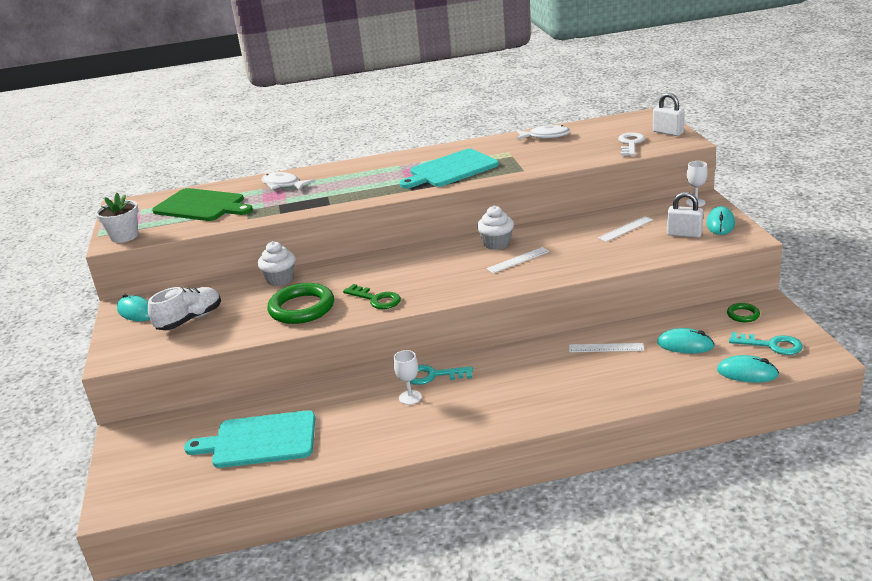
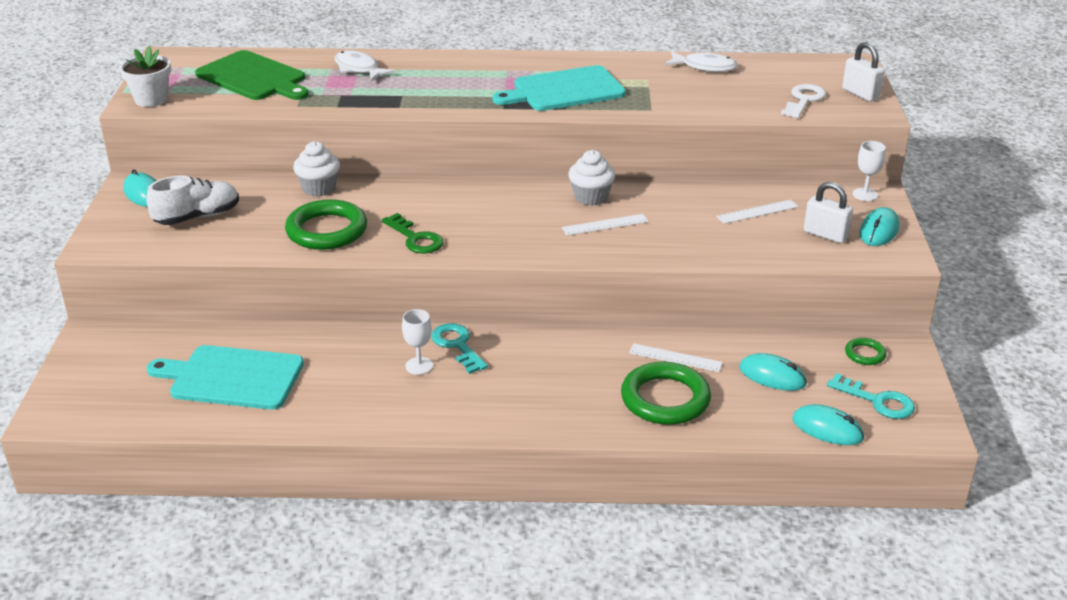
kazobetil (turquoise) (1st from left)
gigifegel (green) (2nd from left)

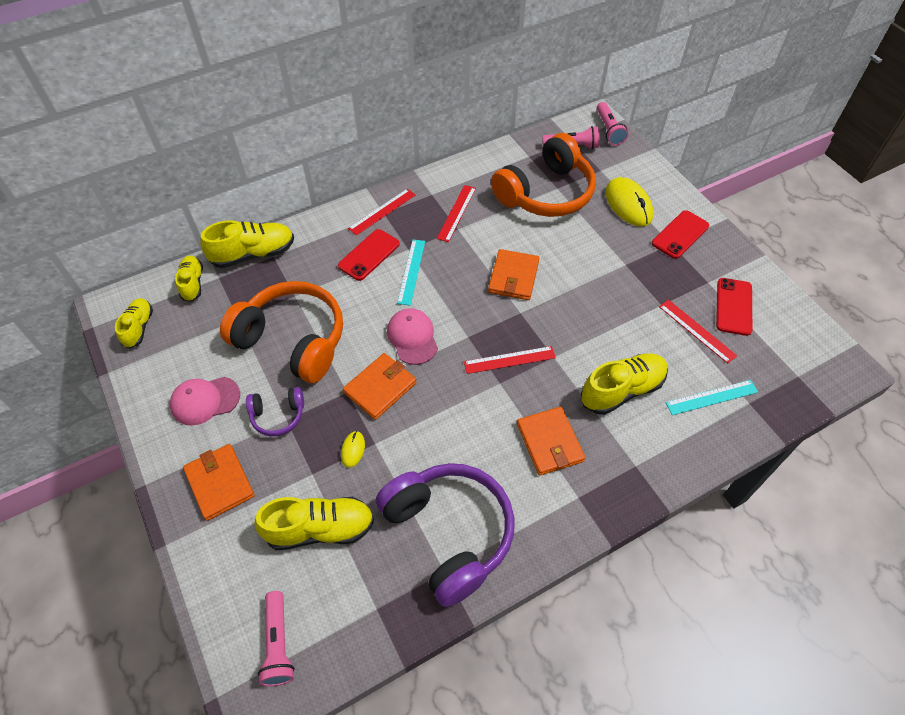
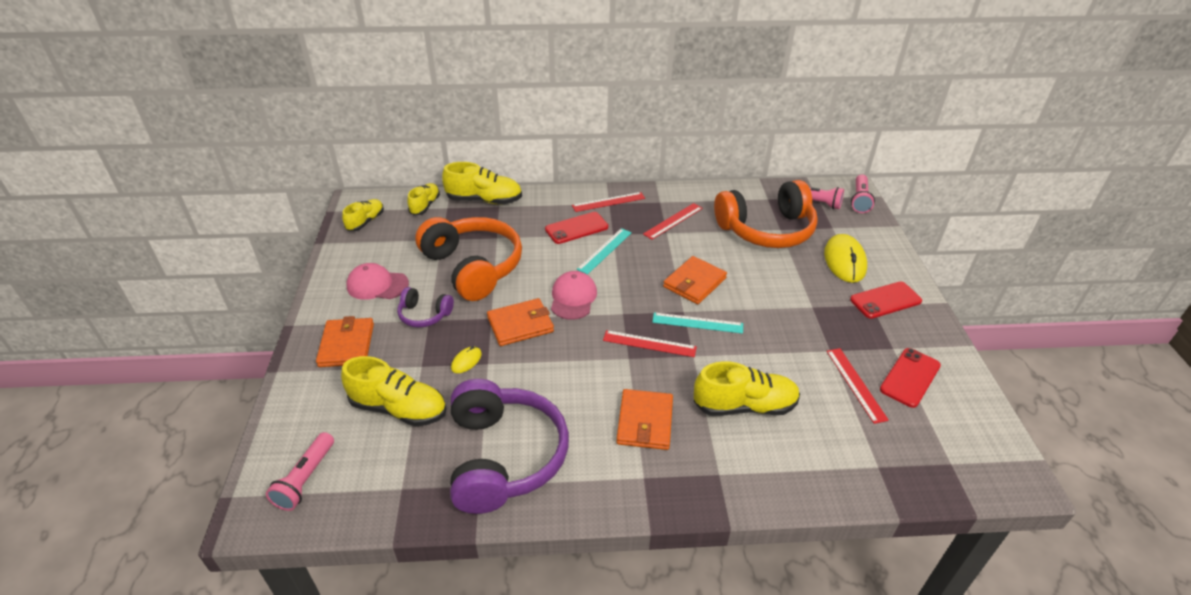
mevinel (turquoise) (2nd from left)

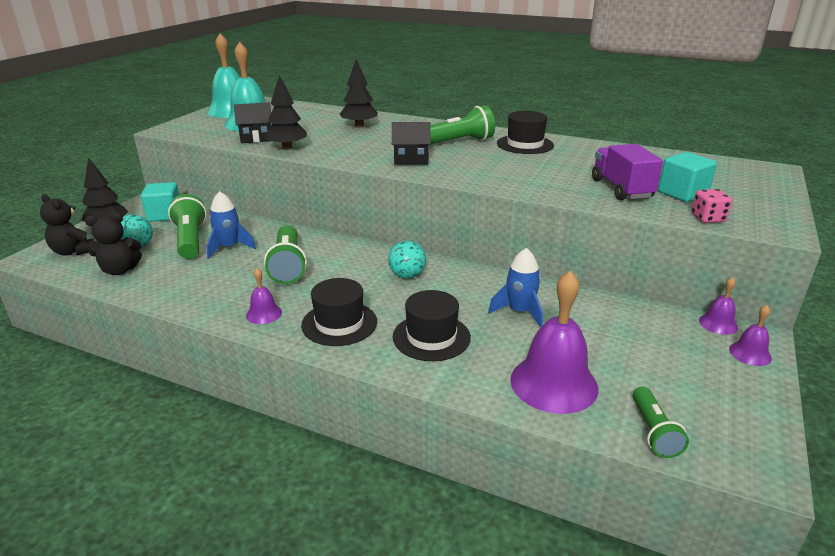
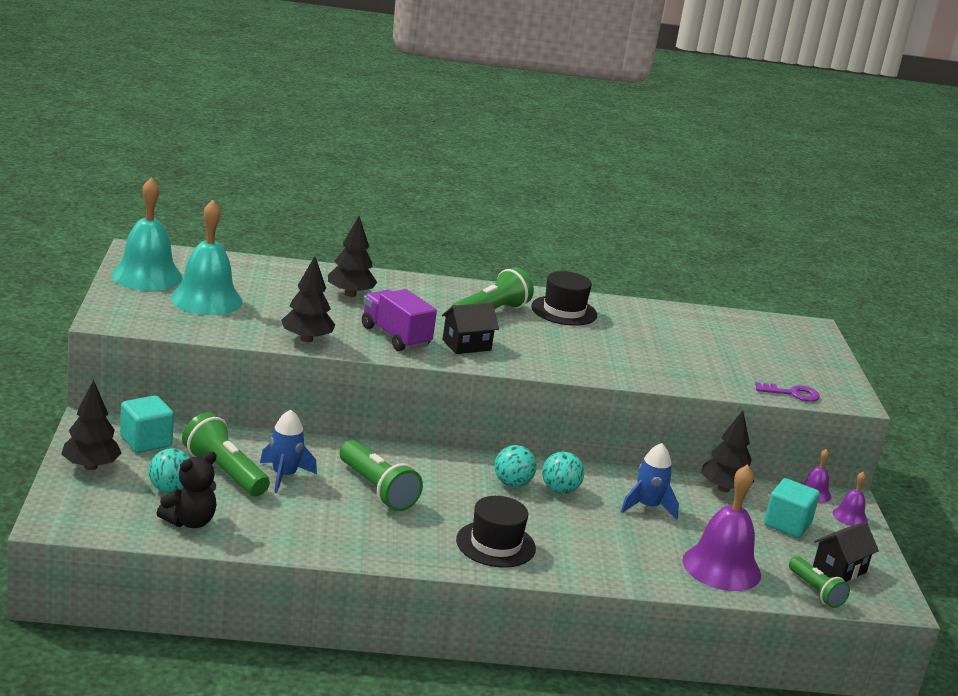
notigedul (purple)
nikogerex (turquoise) (3rd from left)
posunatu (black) (4th from left)
kazobetil (purple)
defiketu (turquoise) (2nd from left)
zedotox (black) (2nd from left)
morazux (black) (1st from left in the first image)
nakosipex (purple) (1st from left in the first image)
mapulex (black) (2nd from left in the first image)

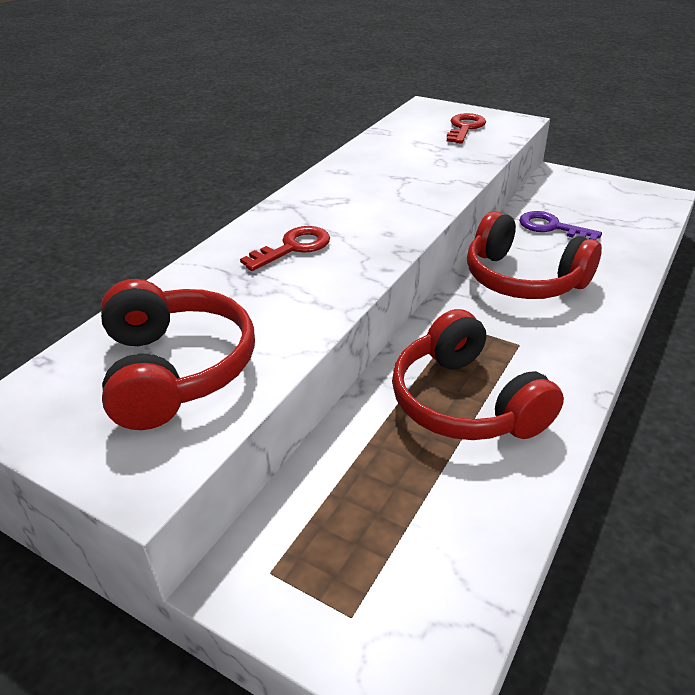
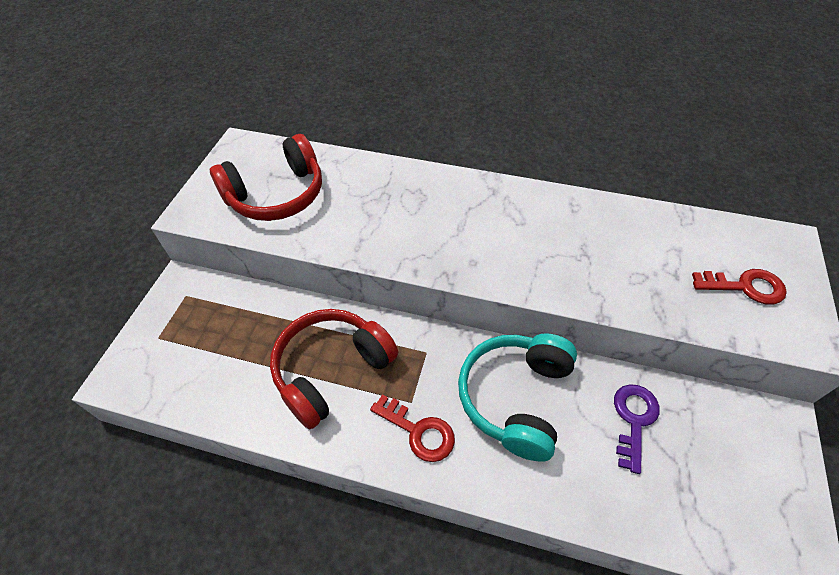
kazobetil (red) (1st from left)
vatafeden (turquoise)

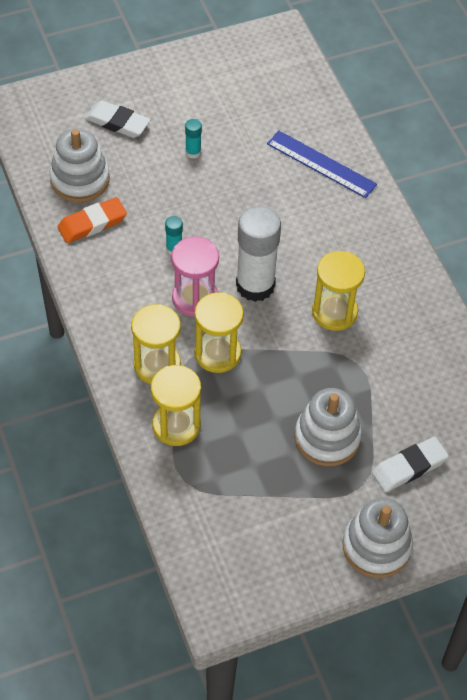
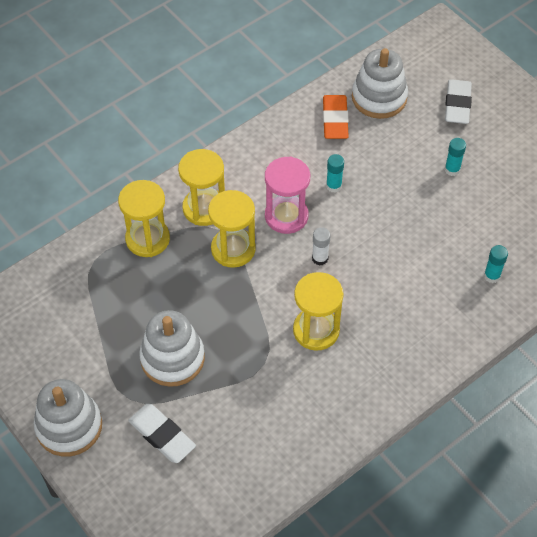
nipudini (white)
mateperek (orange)
nipudini (turquoise) (3rd from left)

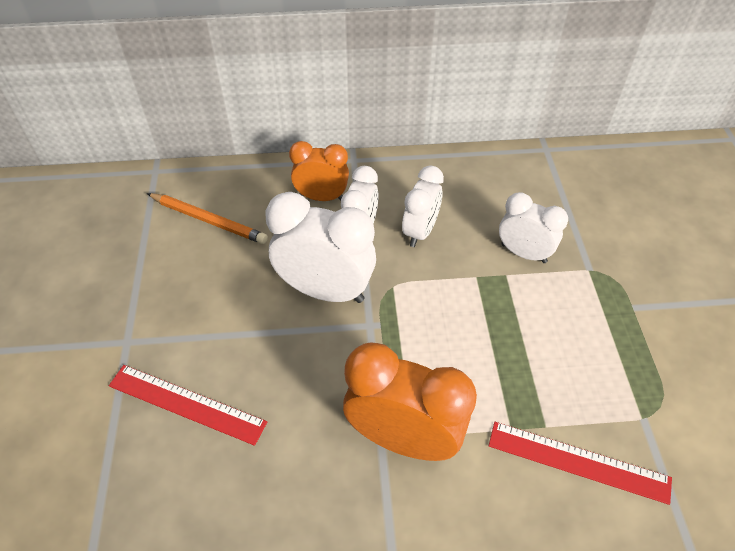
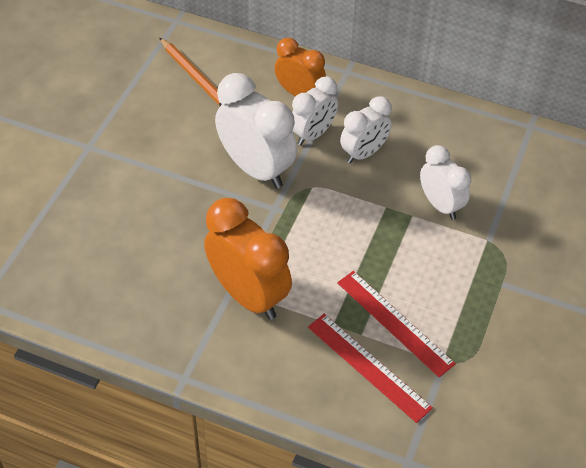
mevinel (red) (2nd from left)

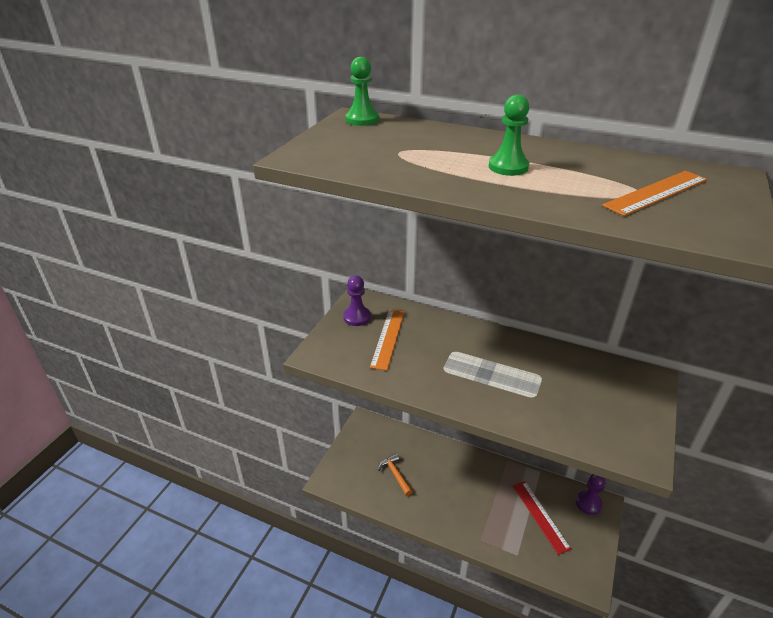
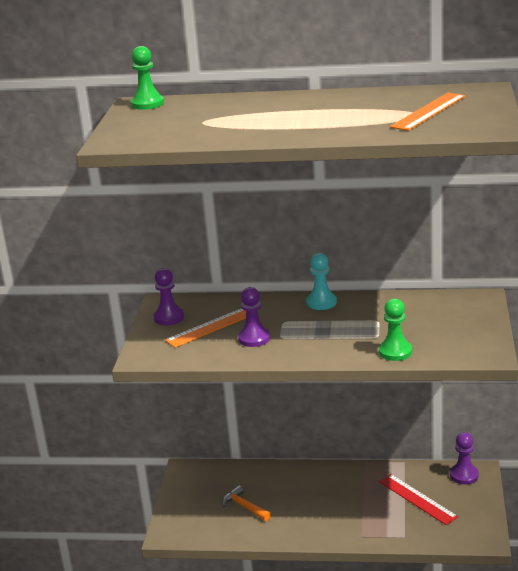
mevinel (orange) (1st from left)
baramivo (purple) (2nd from left)
baramivo (turquoise)
baramivo (green) (2nd from left)

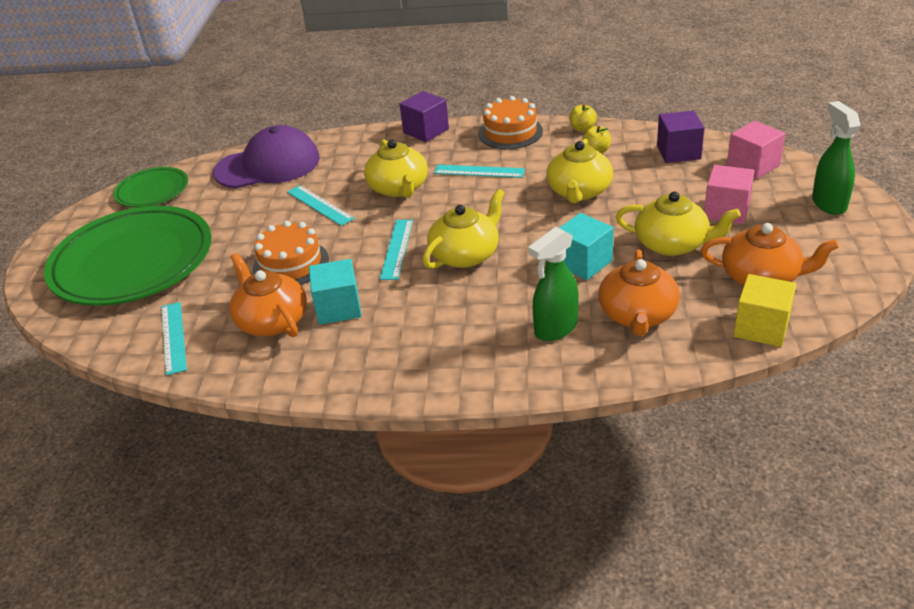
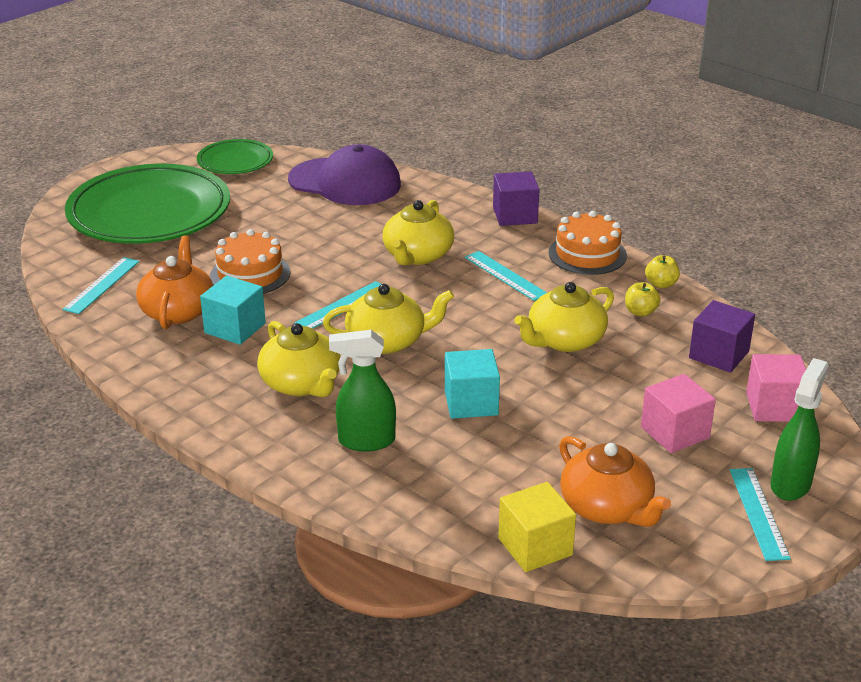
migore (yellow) (1st from left)
mevinel (turquoise) (4th from left)
migore (orange) (2nd from left in the first image)

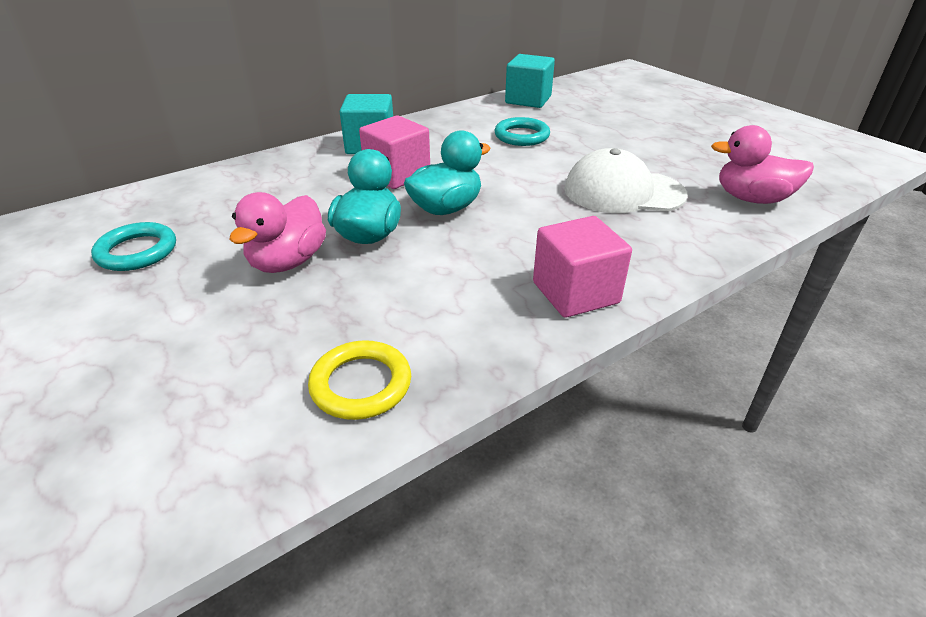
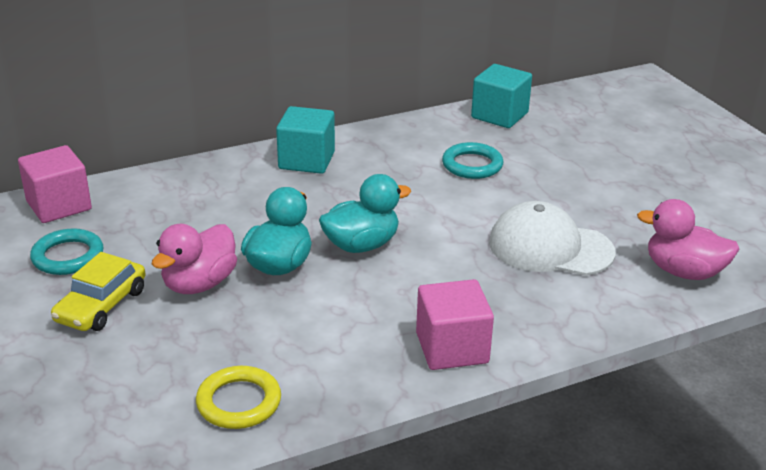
defiketu (pink) (1st from left)
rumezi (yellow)

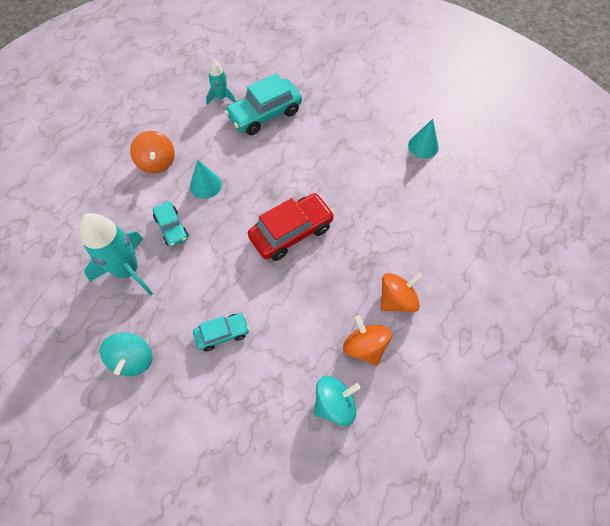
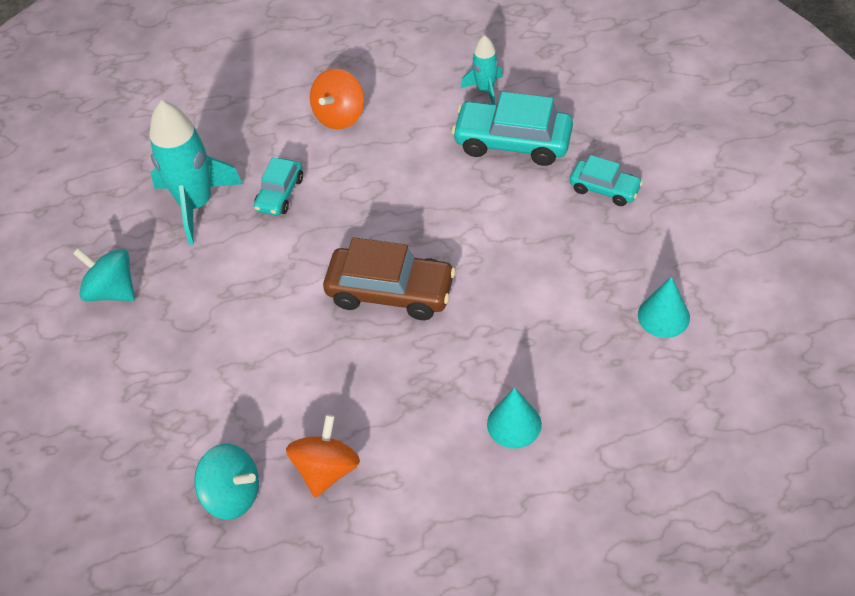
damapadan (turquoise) (1st from left)
rumezi (brown)
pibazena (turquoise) (1st from left)
rumezi (turquoise) (3rd from left)
damapadan (orange) (3rd from left in the first image)

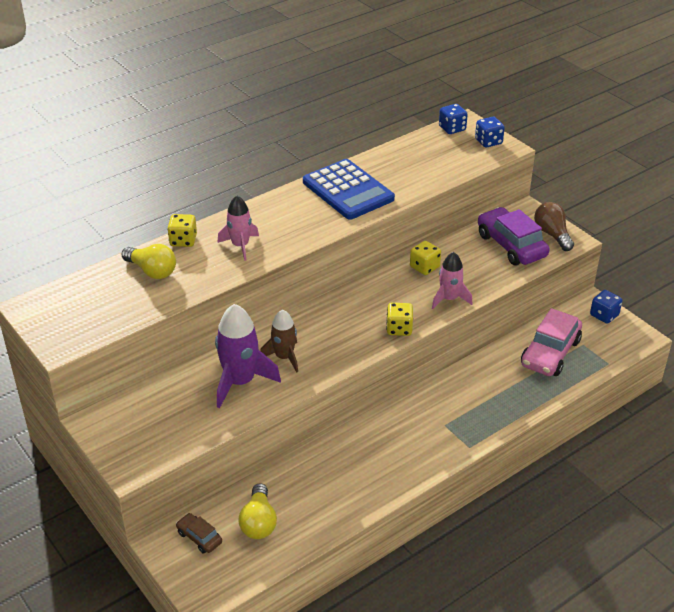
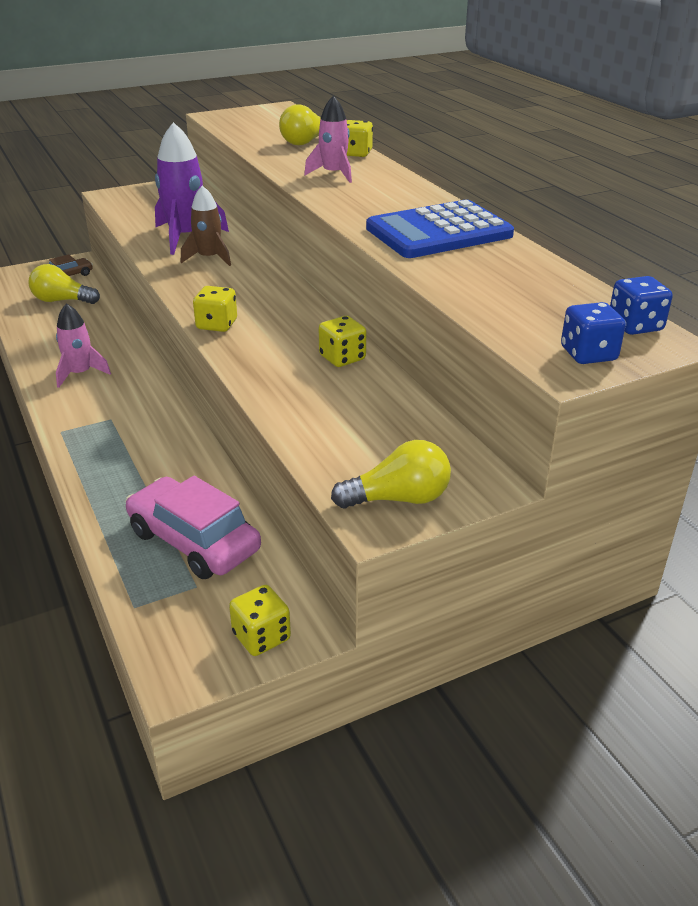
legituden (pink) (1st from left)
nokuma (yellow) (2nd from left)
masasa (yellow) (3rd from left)
rumezi (purple)

